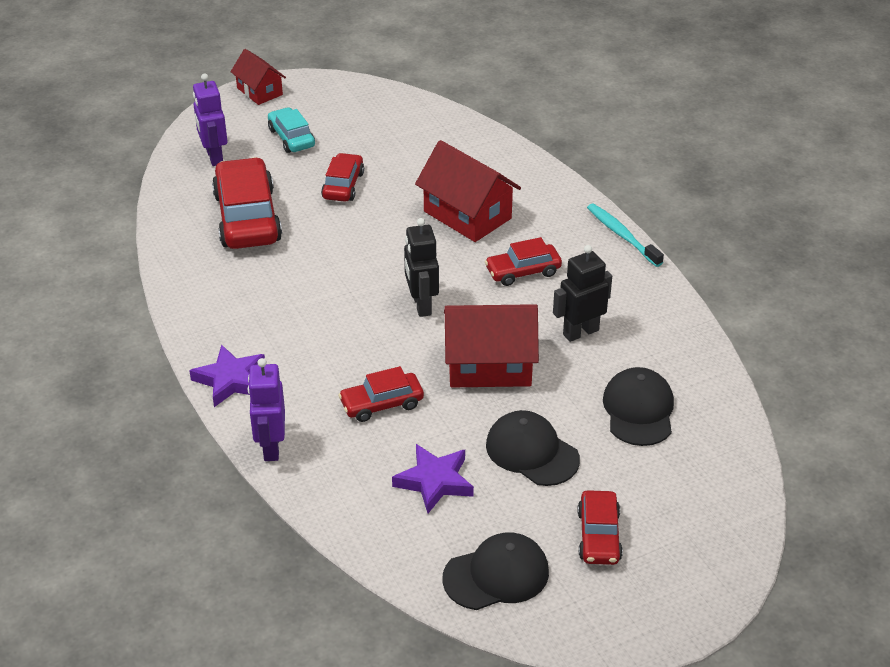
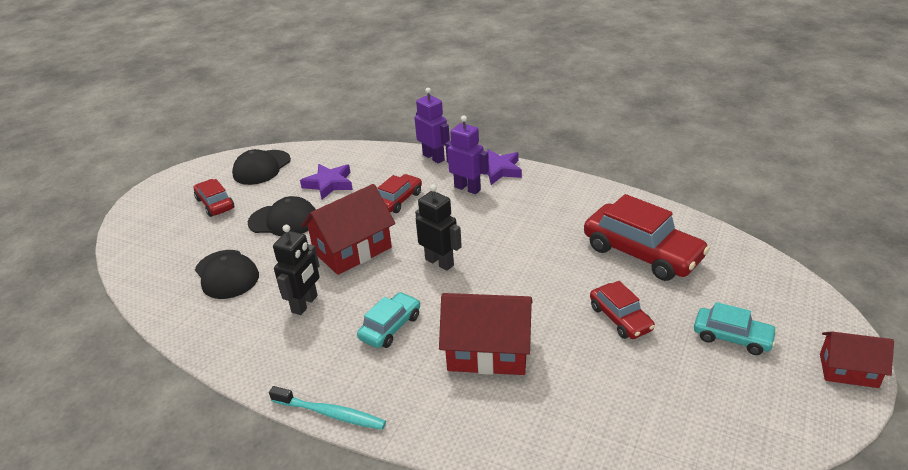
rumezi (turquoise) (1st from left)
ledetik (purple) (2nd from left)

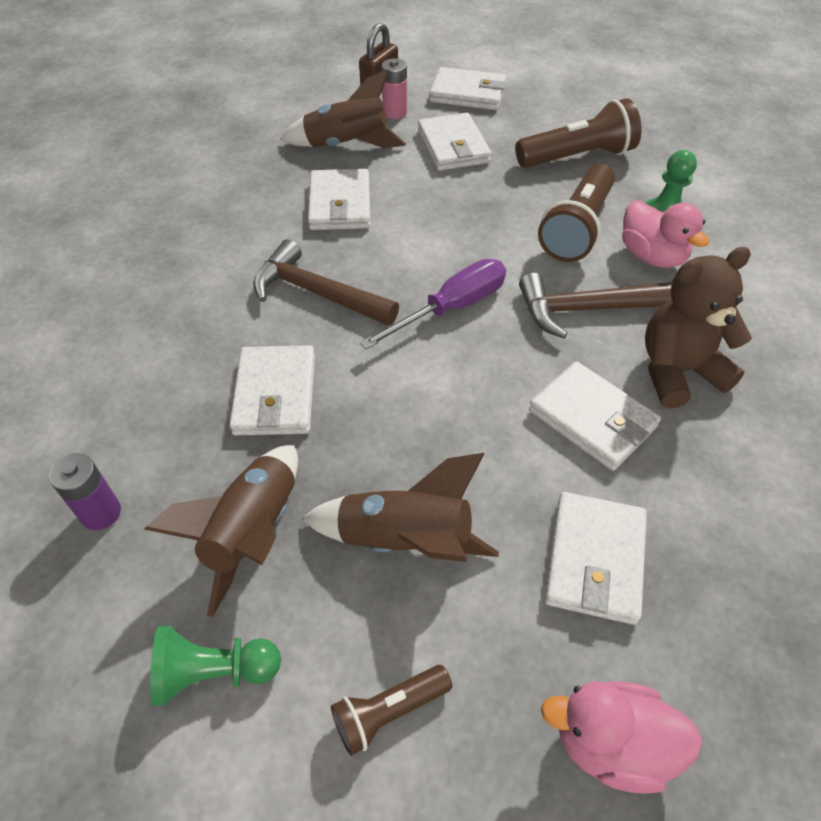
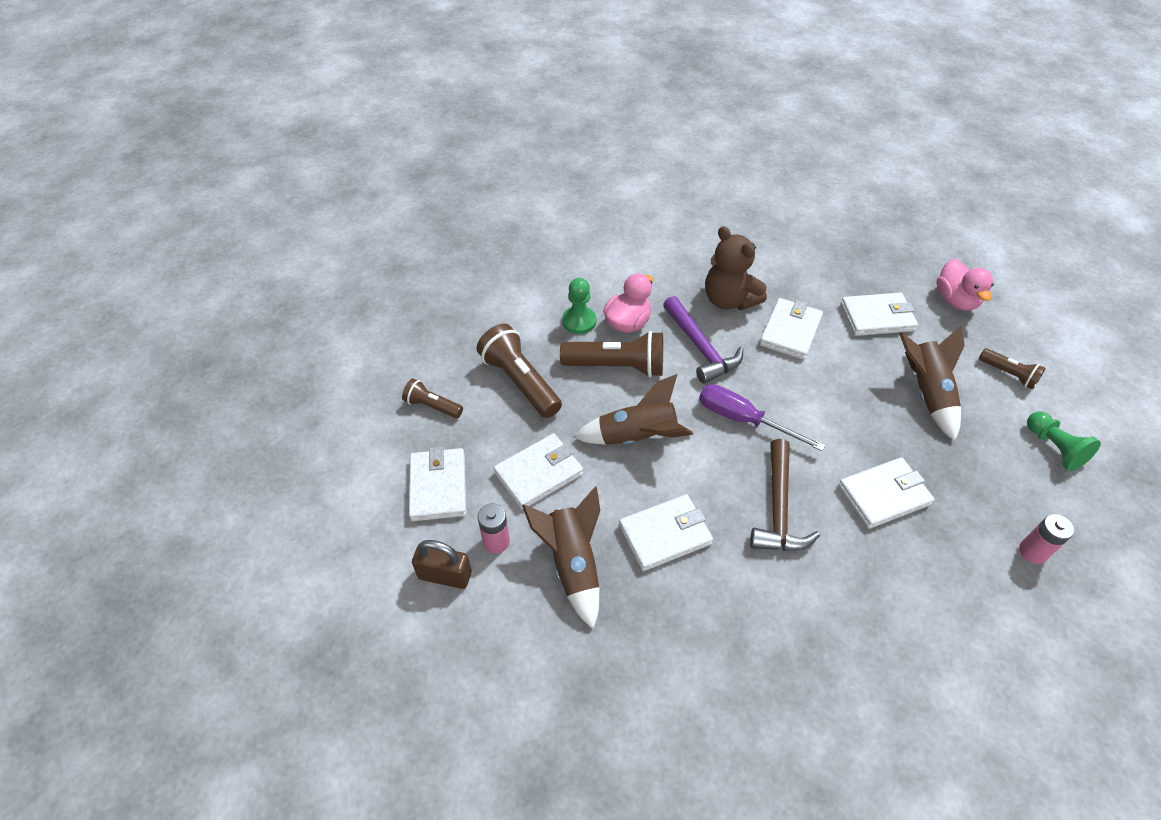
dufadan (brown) (1st from left)
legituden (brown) (2nd from left)
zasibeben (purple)
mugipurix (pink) (2nd from left)

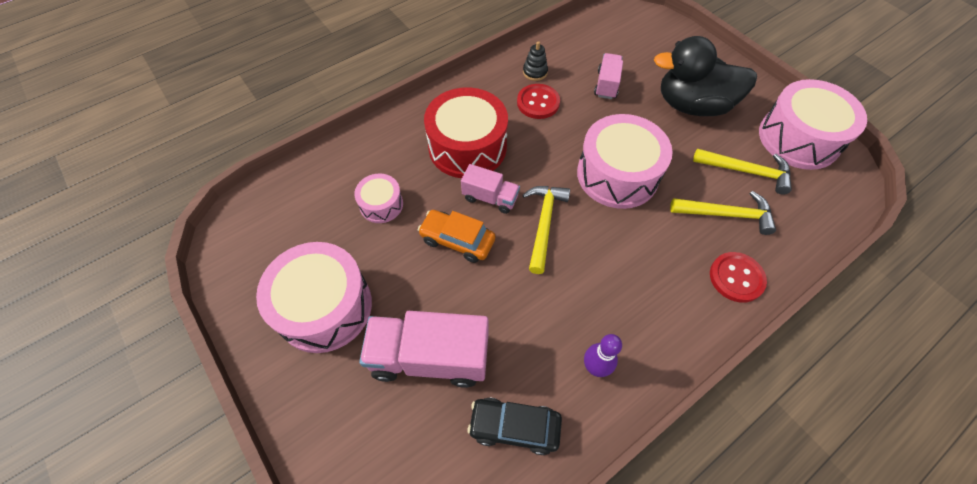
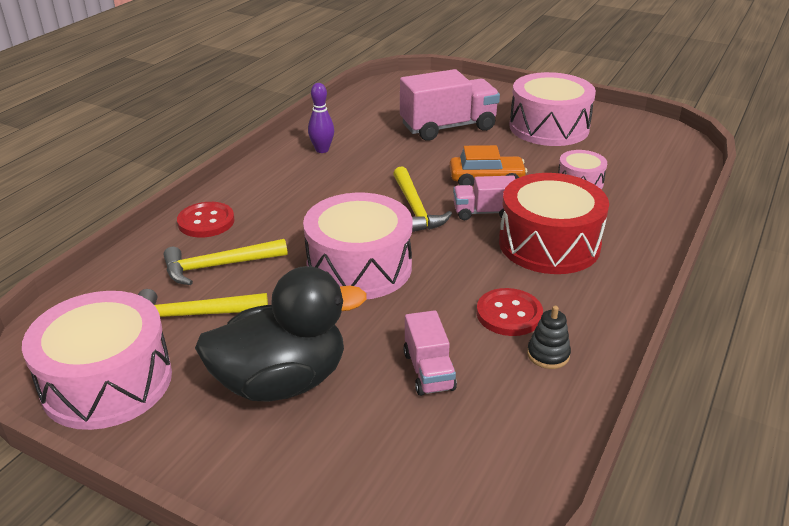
rumezi (black)

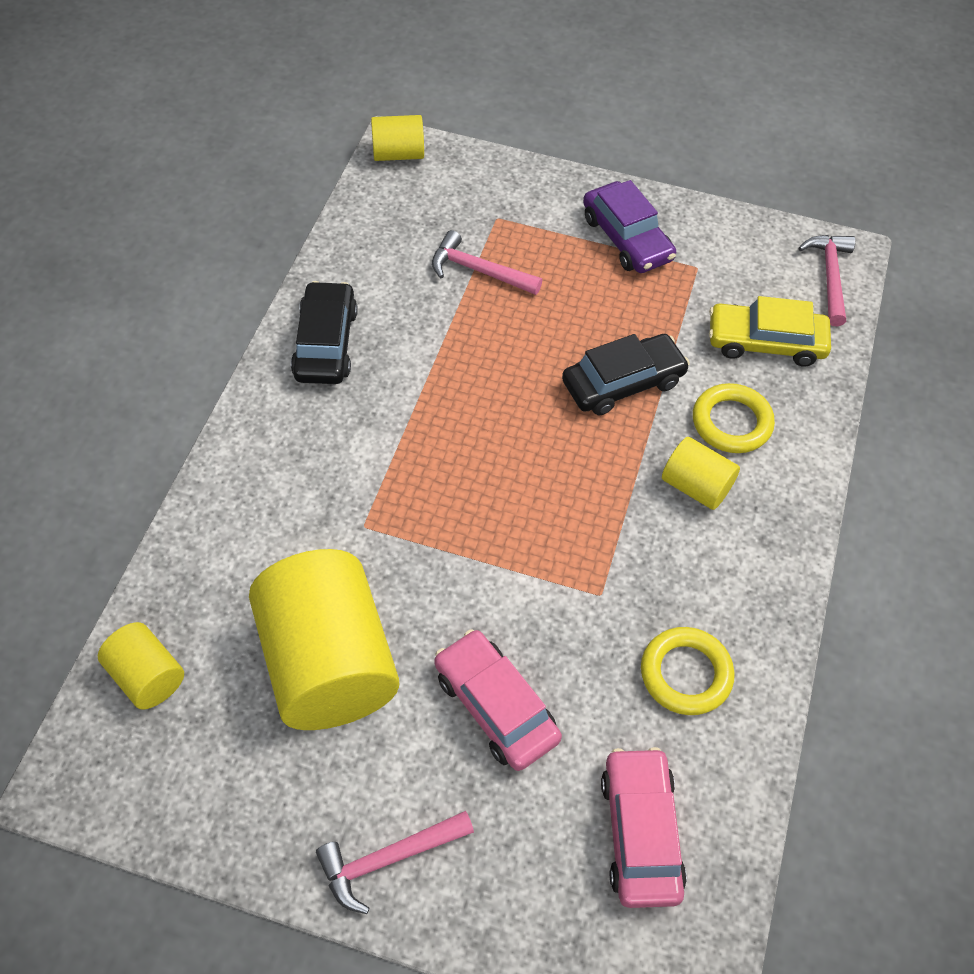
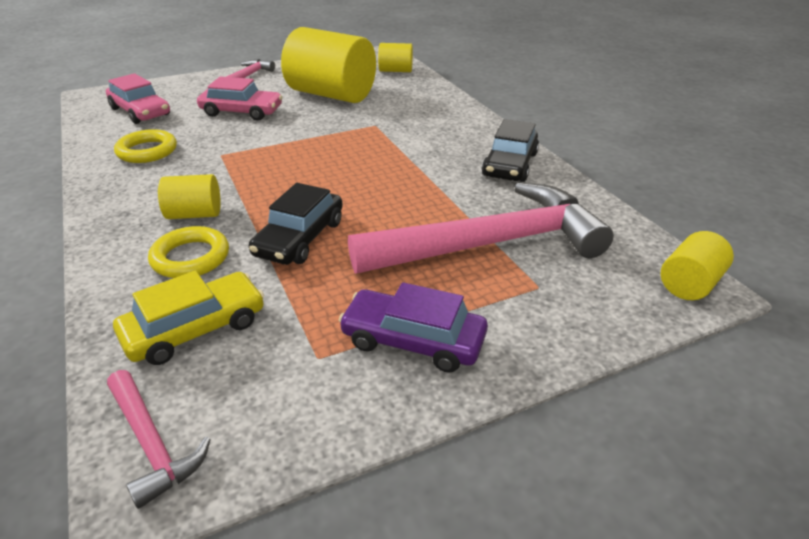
zasibeben (pink) (3rd from left)
rumezi (black) (2nd from left)

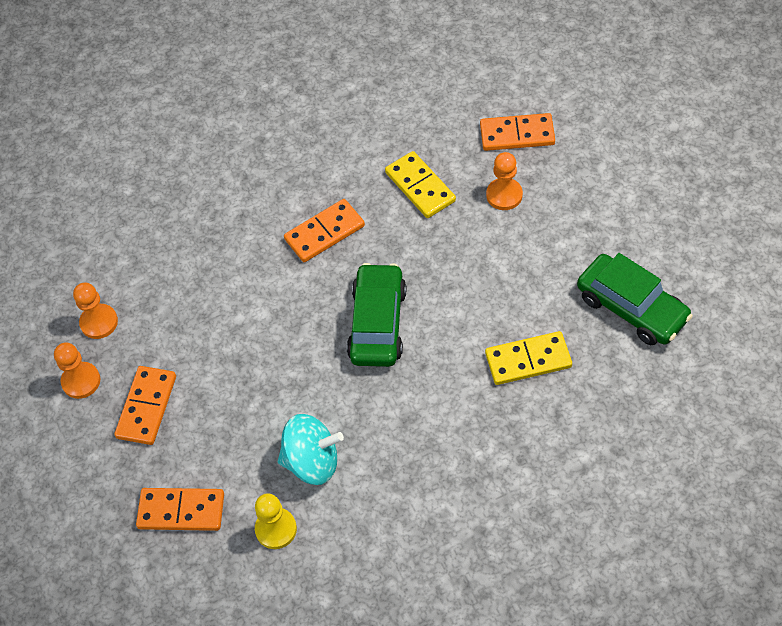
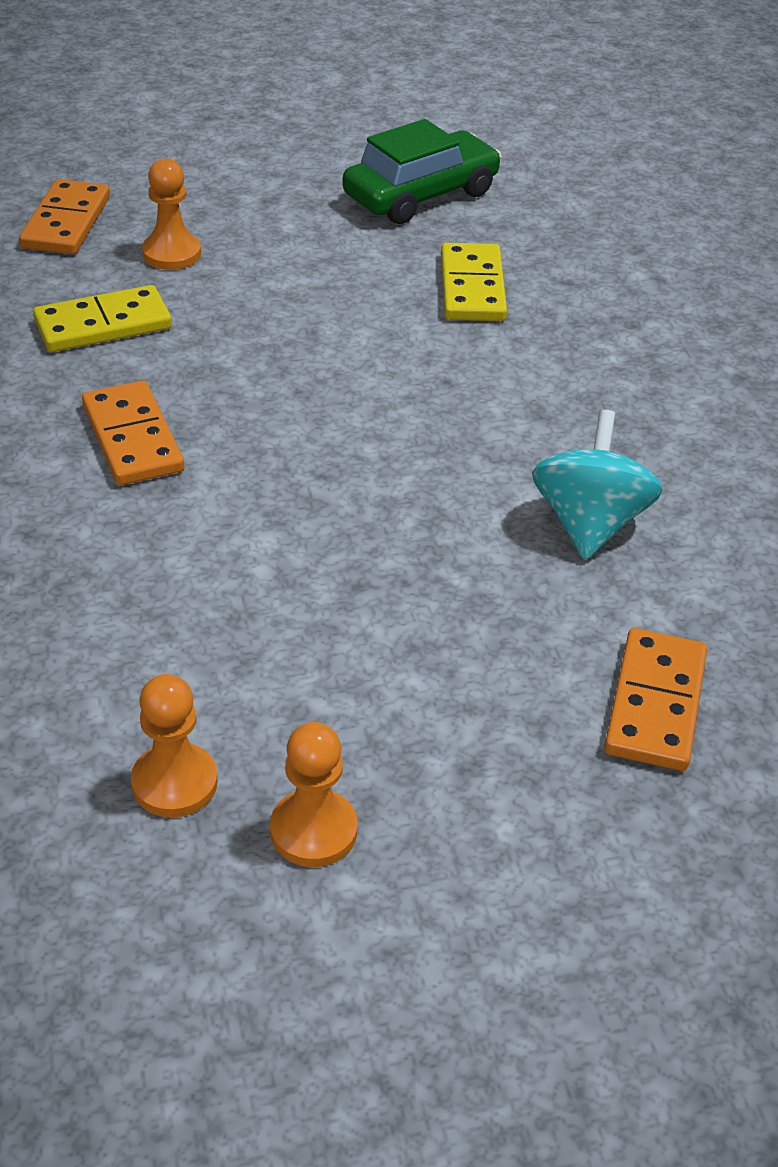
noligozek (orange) (1st from left in the first image)
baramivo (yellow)
rumezi (green) (1st from left in the first image)

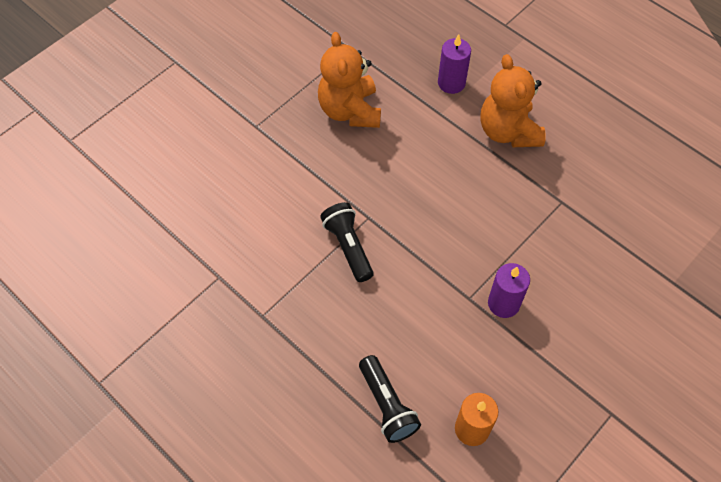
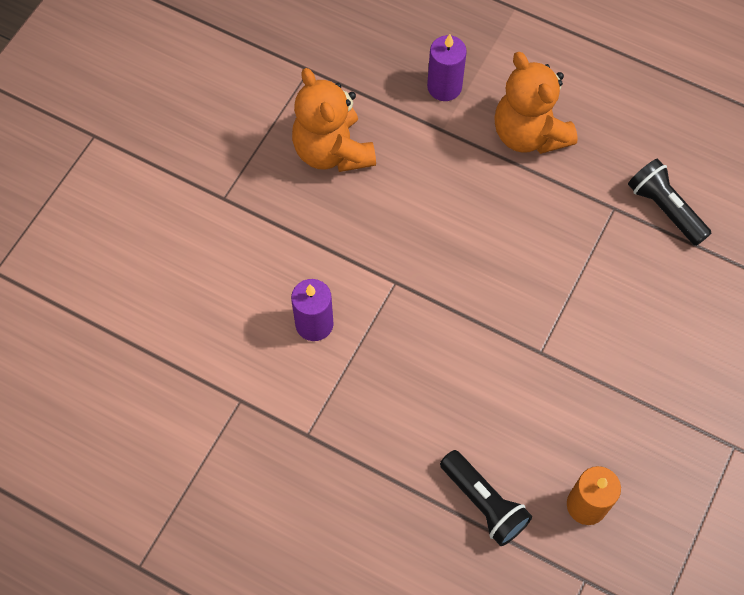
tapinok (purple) (1st from left)
dufadan (black) (2nd from left)

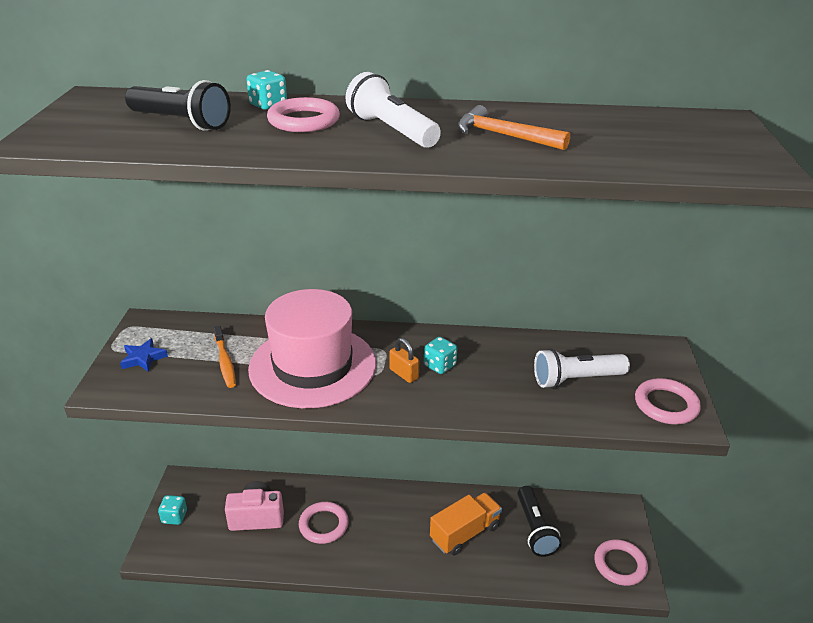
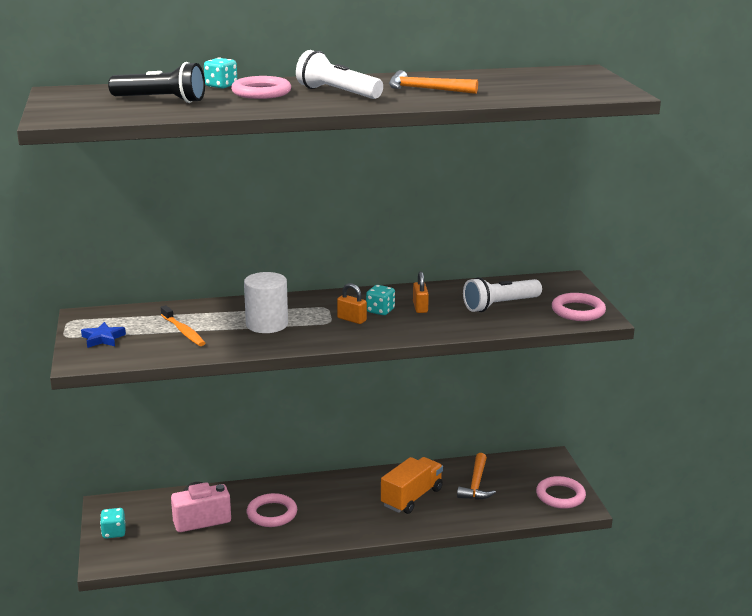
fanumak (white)
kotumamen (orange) (2nd from left)
zasibeben (orange) (2nd from left)

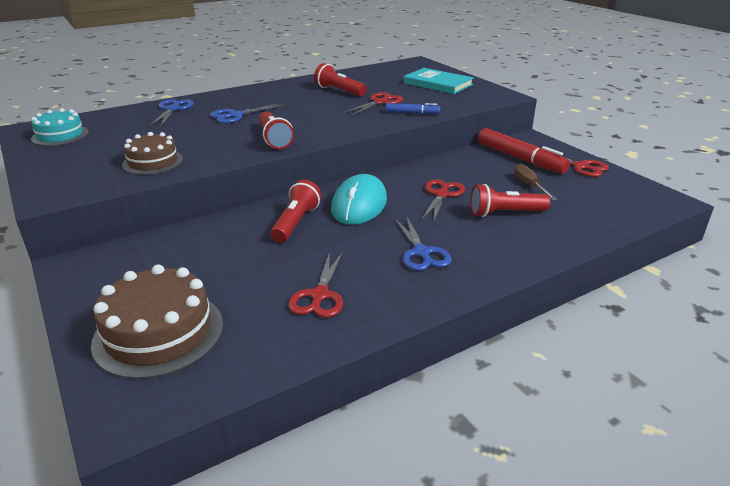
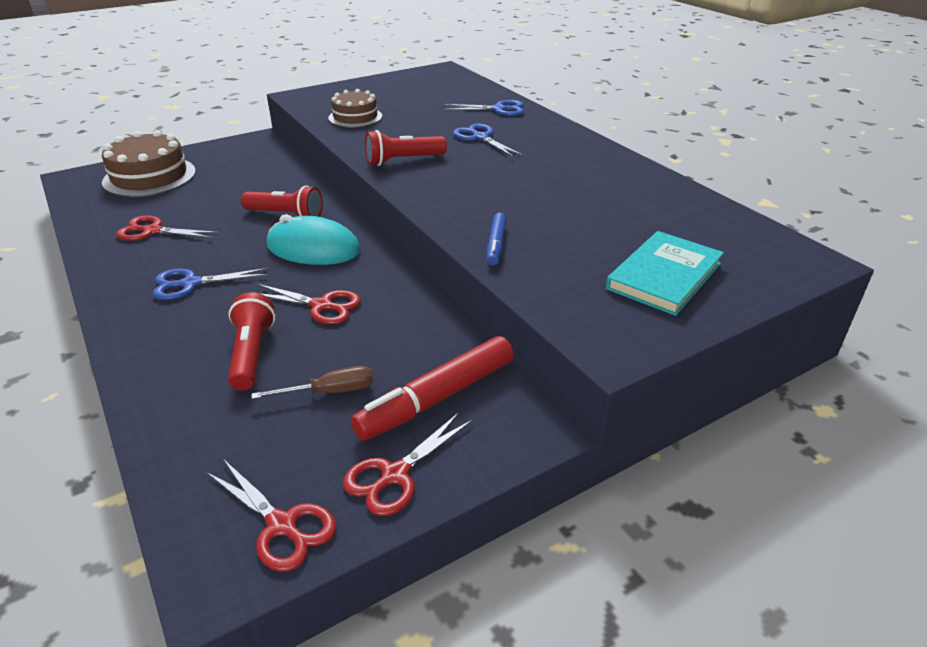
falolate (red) (2nd from left)
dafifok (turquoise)
dufadan (red) (3rd from left in the first image)

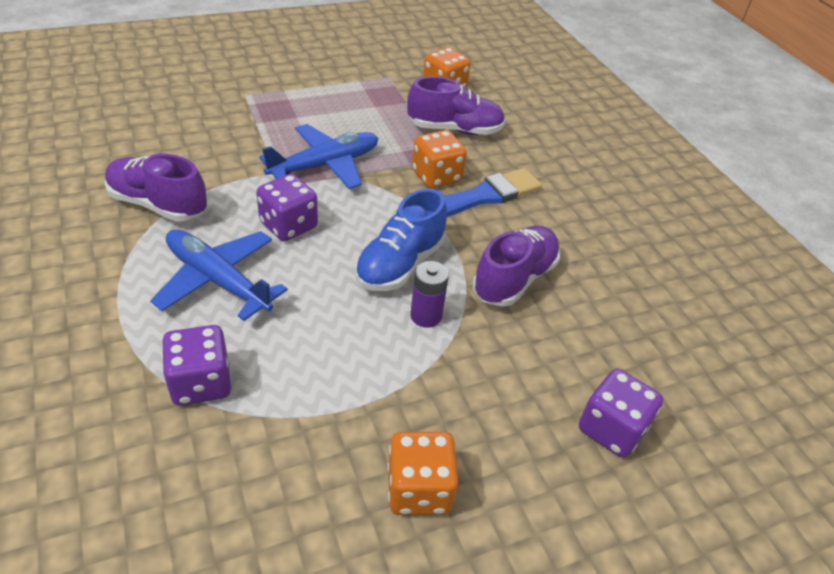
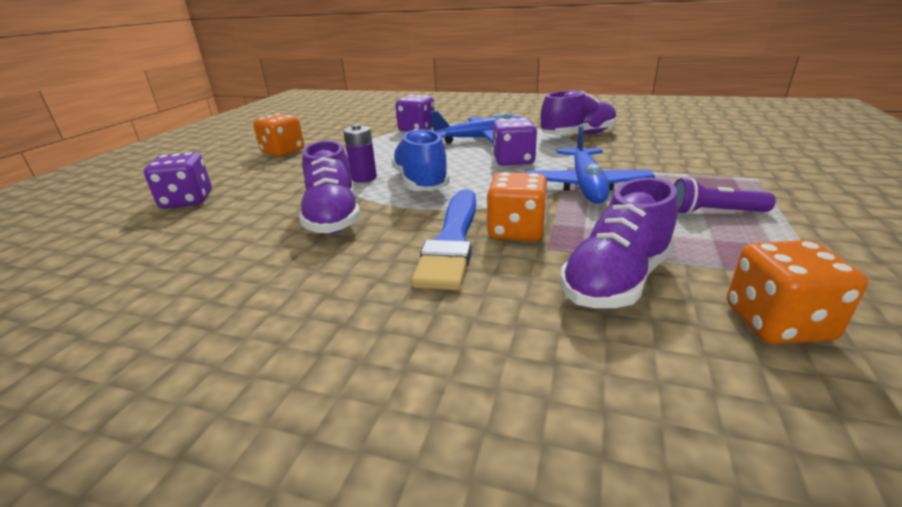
dufadan (purple)

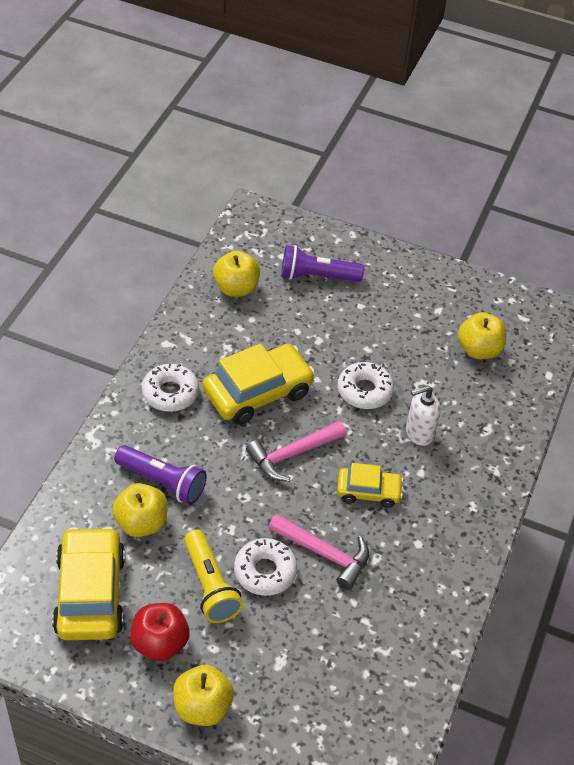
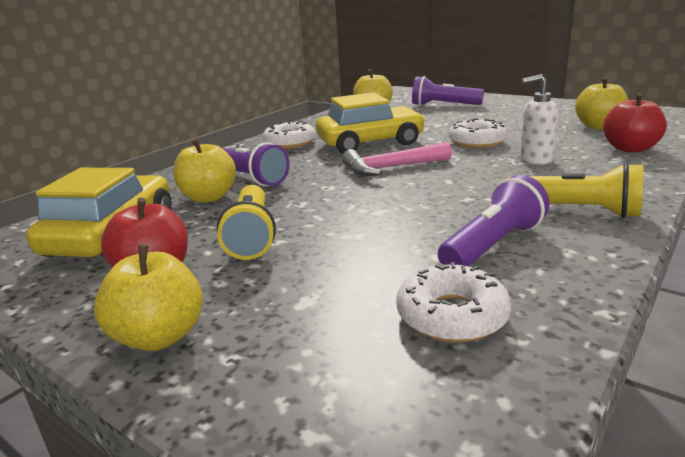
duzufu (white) (2nd from left)
dufadan (purple) (3rd from left)
dufadan (yellow) (2nd from left)
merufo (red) (2nd from left)
zasibeben (pink) (2nd from left in the first image)
rumezi (yellow) (3rd from left in the first image)

